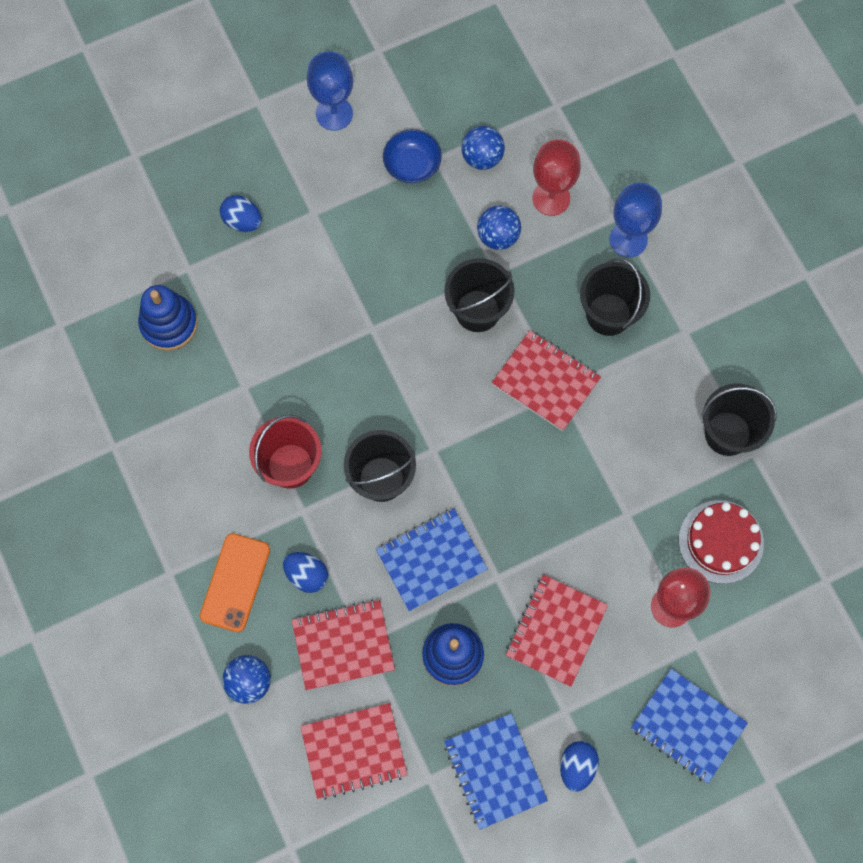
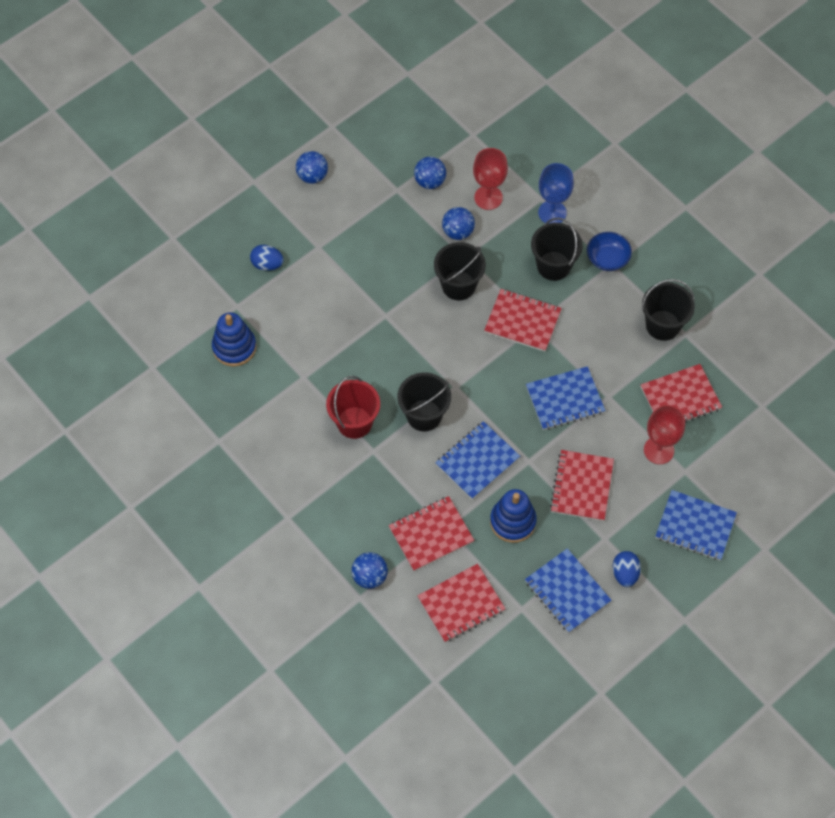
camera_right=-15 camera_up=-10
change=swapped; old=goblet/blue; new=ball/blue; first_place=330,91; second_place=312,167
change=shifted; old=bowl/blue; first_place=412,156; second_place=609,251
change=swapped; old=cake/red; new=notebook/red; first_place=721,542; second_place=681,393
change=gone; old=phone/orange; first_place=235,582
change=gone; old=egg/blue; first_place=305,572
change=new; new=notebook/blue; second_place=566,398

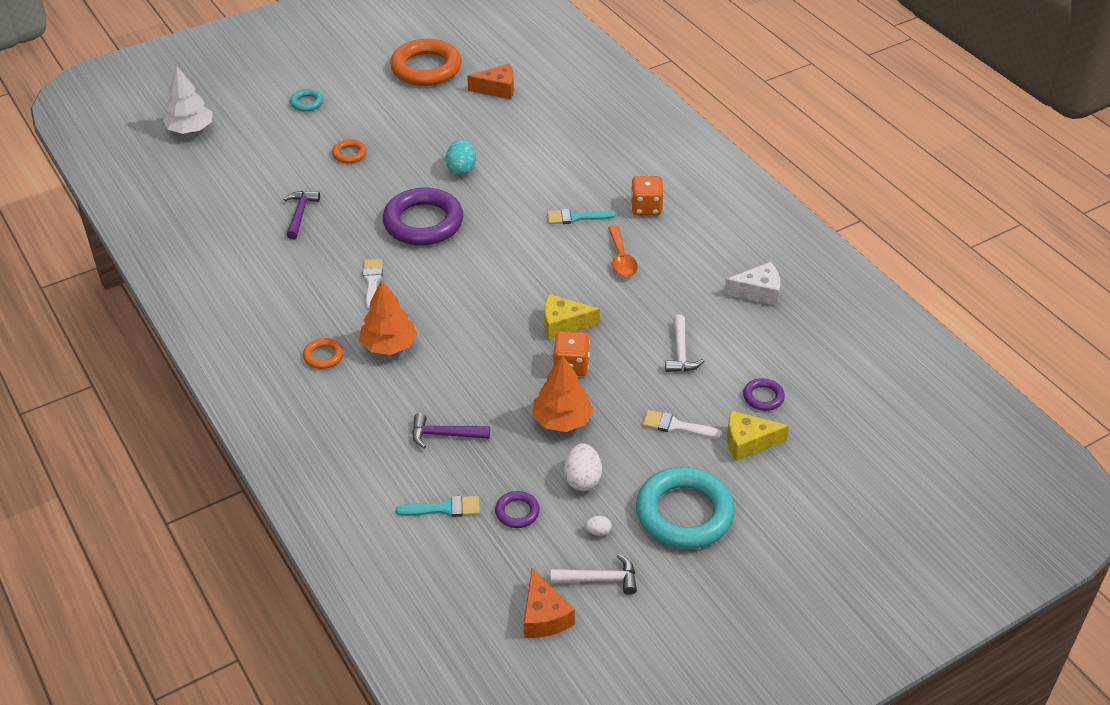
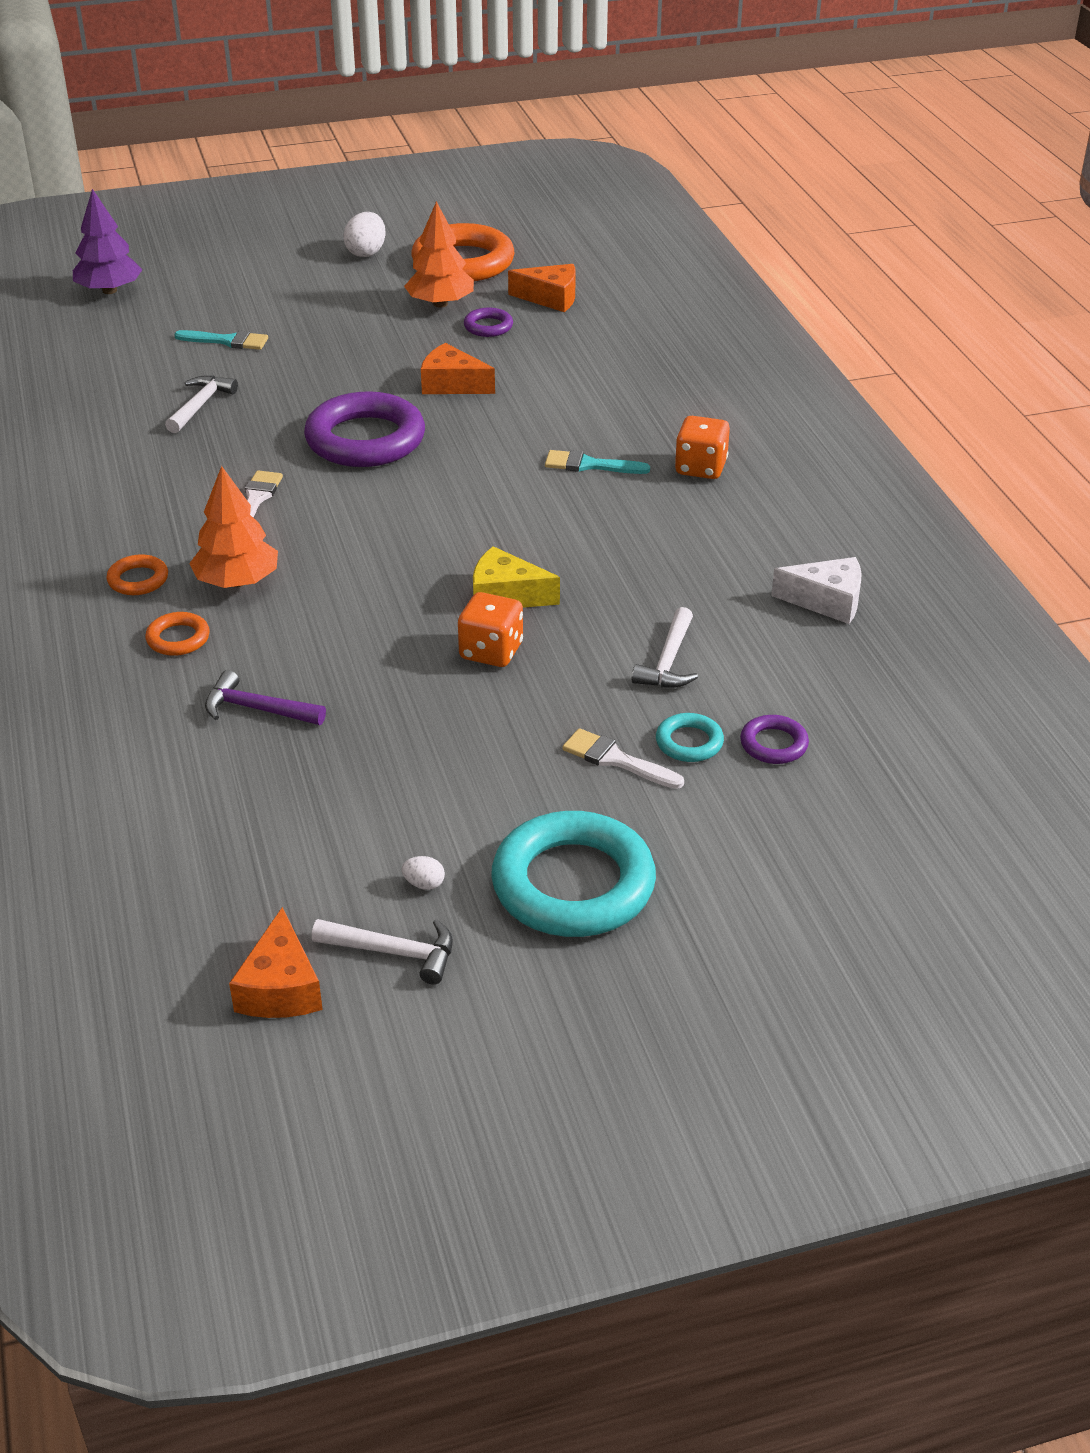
camera_right=15 camera_up=-5
change=repainted; old=tree/white; new=tree/purple; first_place=188,100; second_place=108,241
change=shifted; old=ring/turquoise; first_place=306,100; second_place=690,737
change=shifted; old=ring/orange; first_place=349,151; second_place=177,634
change=swapped; old=egg/turquoise; new=cheese/orange; first_place=460,158; second_place=458,368
change=repainted; old=hammer/purple; new=hammer/white; first_place=302,215; second_place=201,404
change=gone; old=spoon/orange; first_place=623,251
change=shifted; old=tree/orange; first_place=562,393; second_place=439,254
change=gone; old=cheese/yellow; first_place=758,436
change=shifted; old=egg/white; first_place=583,467; second_place=364,234
change=shifted; old=ring/purple; first_place=517,509; second_place=488,322
change=shifted; old=brush/turquoise; first_place=438,506; second_place=221,340

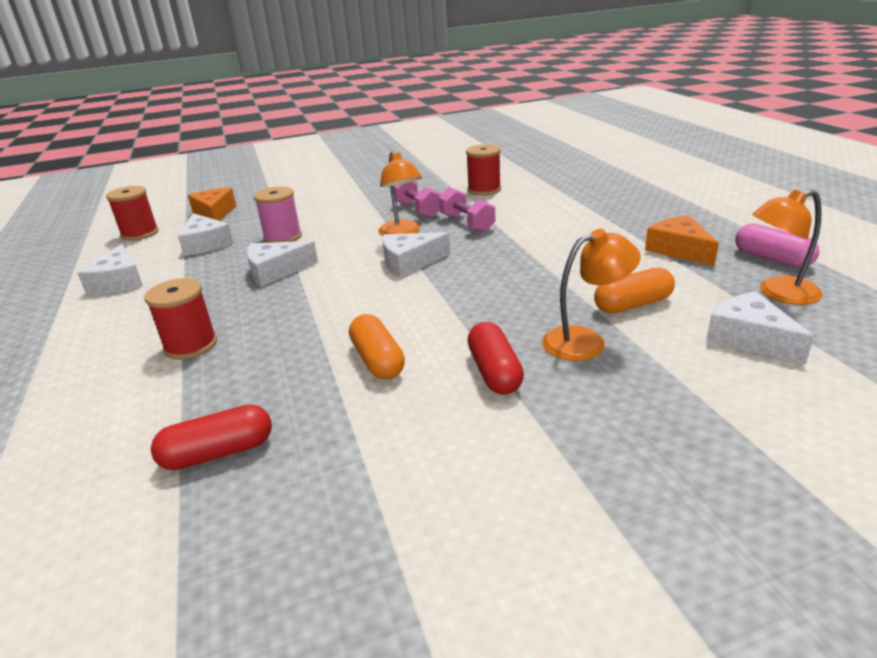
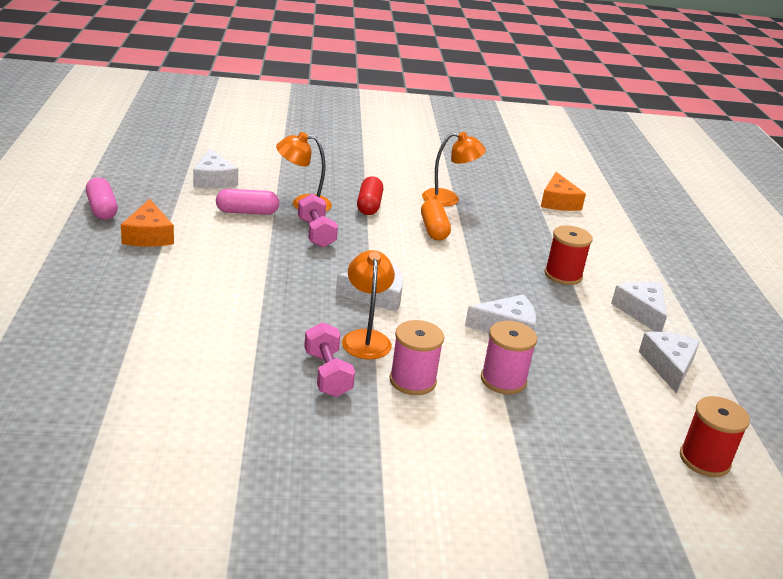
camera_right=-170 camera_up=0
change=gone; old=spool/red; first_place=483,170
change=shifted; old=dumbbell/pink; first_place=467,209; second_place=318,220
change=shifted; old=cheese/orange; first_place=212,204; second_place=563,191
change=shifted; old=lamp/orange; first_place=787,247; second_place=454,169
change=shifted; old=cheese/white; first_place=205,234; second_place=639,306
change=repainted; old=capsule/orange; new=capsule/pink; first_place=634,290; second_place=247,202
change=gone; old=capsule/red; first_place=211,437
change=new; new=spool/pink; second_place=417,357

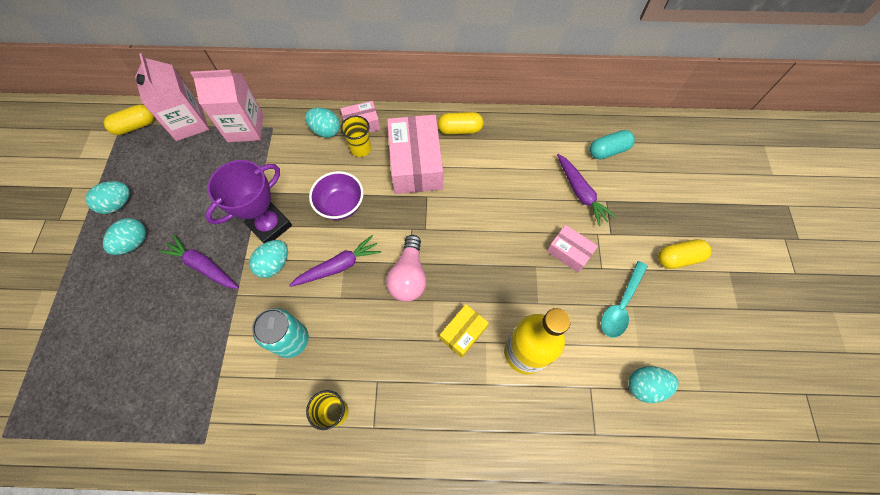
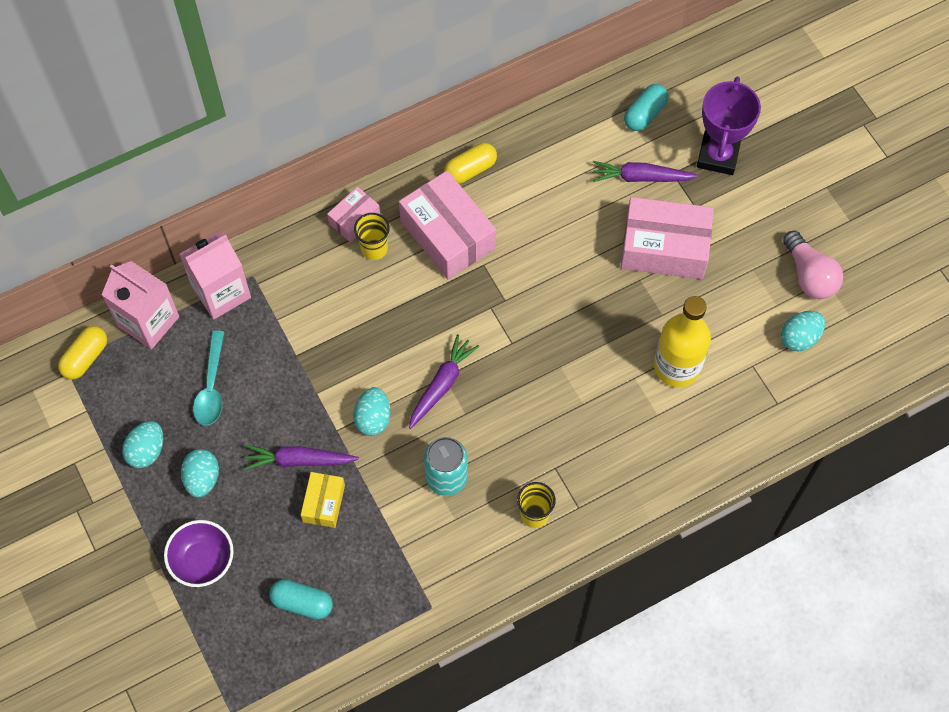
camera_right=-30 camera_up=0
change=gone; old=egg/turquoise; first_place=322,123
change=rotated; old=carrot/purple; first_place=586,190; second_place=645,171; degrees=150
change=shifted; old=trophy/purple; first_place=248,201; second_place=729,126
change=shifted; old=bowl/purple; first_place=336,195; second_place=199,553
change=scaled; old=box/pink; first_place=572,249; second_place=667,238; factor=1.92
change=shifted; old=light bulb/pink; first_place=406,268; second_place=813,265
change=gone; old=capsule/yellow; first_place=685,254
change=shifted; old=spoon/turquoise; first_place=624,299; second_place=208,378
change=shifted; old=box/yellow; first_place=464,331; second_place=323,500
change=new; new=capsule/turquoise; second_place=301,599

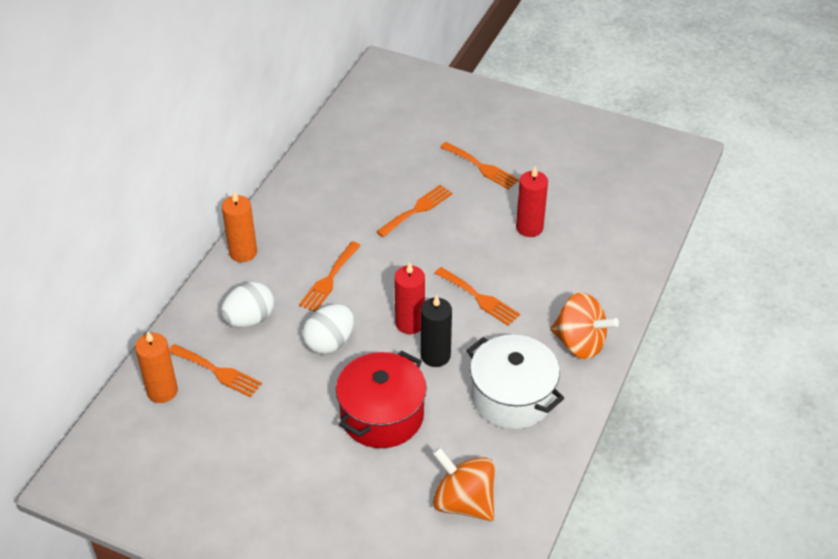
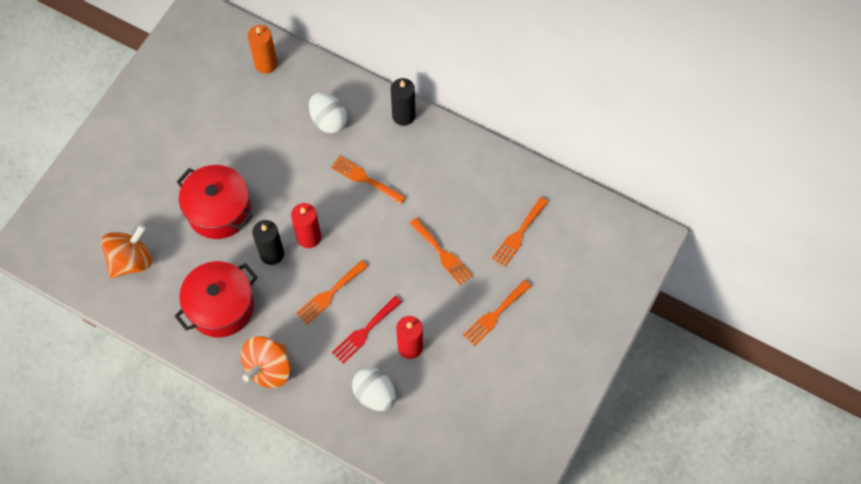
camera_right=95 camera_up=20
change=repainted; old=candle/orange; new=candle/black; first_place=239,226; second_place=403,102
change=shifted; old=egg/white; first_place=328,329; second_place=374,389
change=repainted; old=pot/white; new=pot/red; first_place=515,382; second_place=216,299
change=shifted; old=fork/orange; first_place=215,370; second_place=520,232
change=new; new=fork/red; second_place=367,330

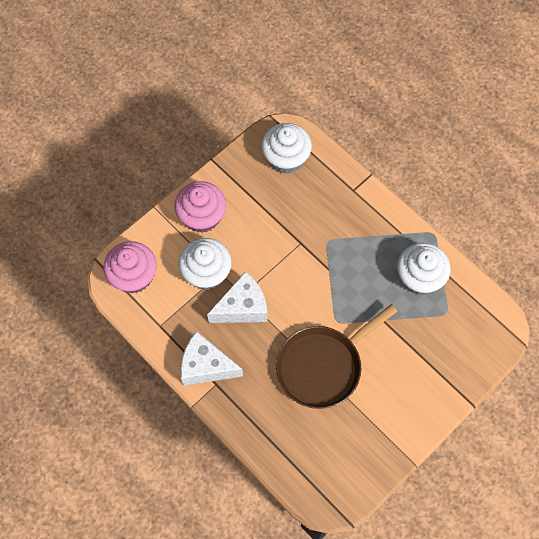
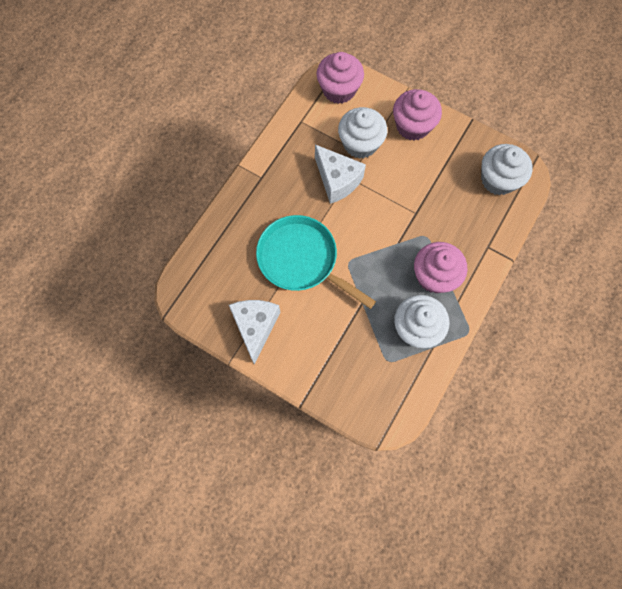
camera_right=75 camera_up=5
change=repainted; old=pan/brown; new=pan/turquoise; first_place=337,356; second_place=316,262
change=shifted; old=cheese/white; first_place=212,358; second_place=255,332
change=new; new=cupcake/pink; second_place=440,267

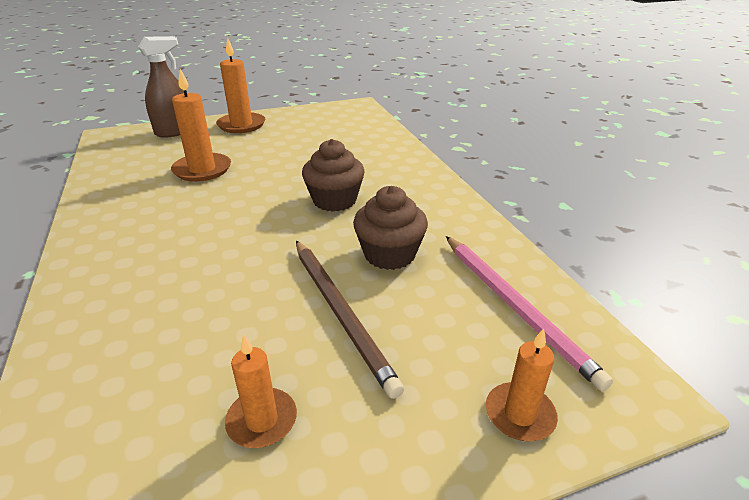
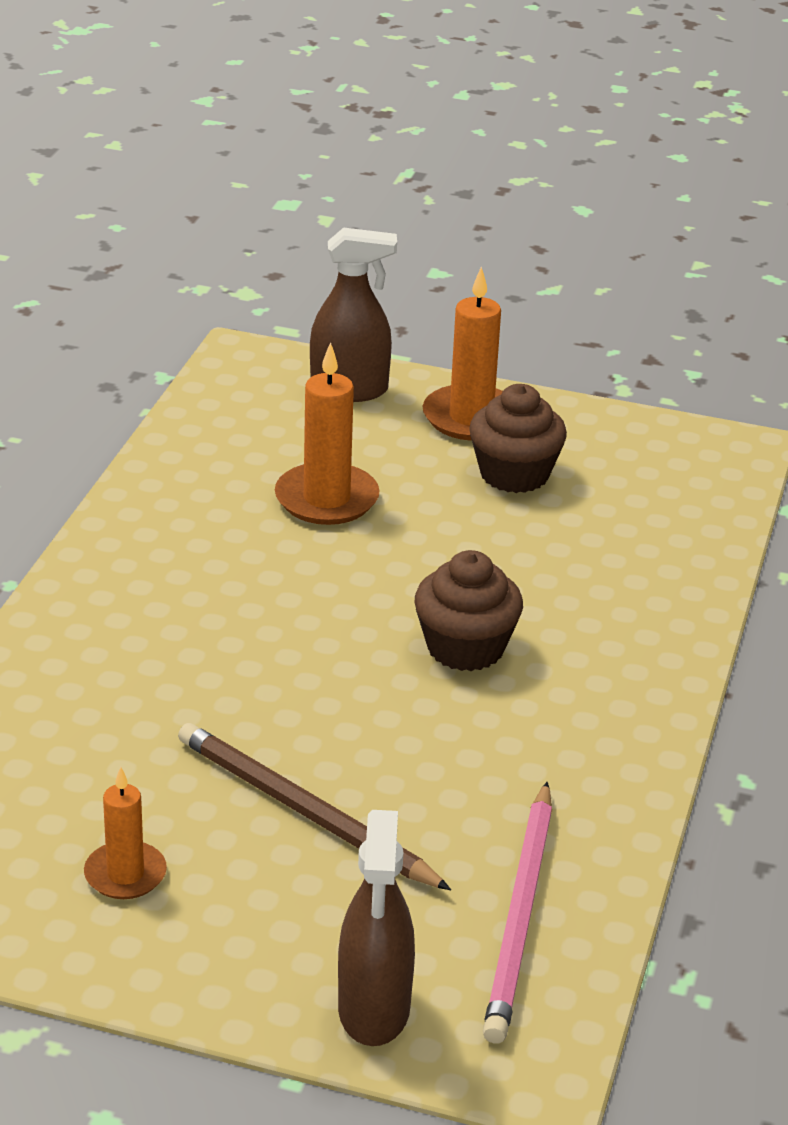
camera_right=35 camera_up=0
change=shifted; old=cupcake/brown; first_place=390,228; second_place=518,438
change=rotated; old=pencil/brown; first_place=350,320; second_place=314,806; degrees=120
change=swapped; old=candle/orange; new=spray bottle/brown; first_place=522,384; second_place=376,928

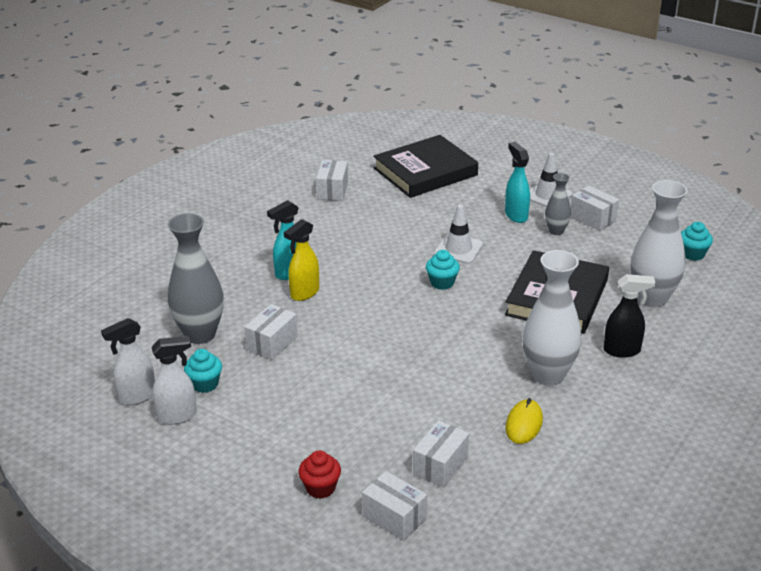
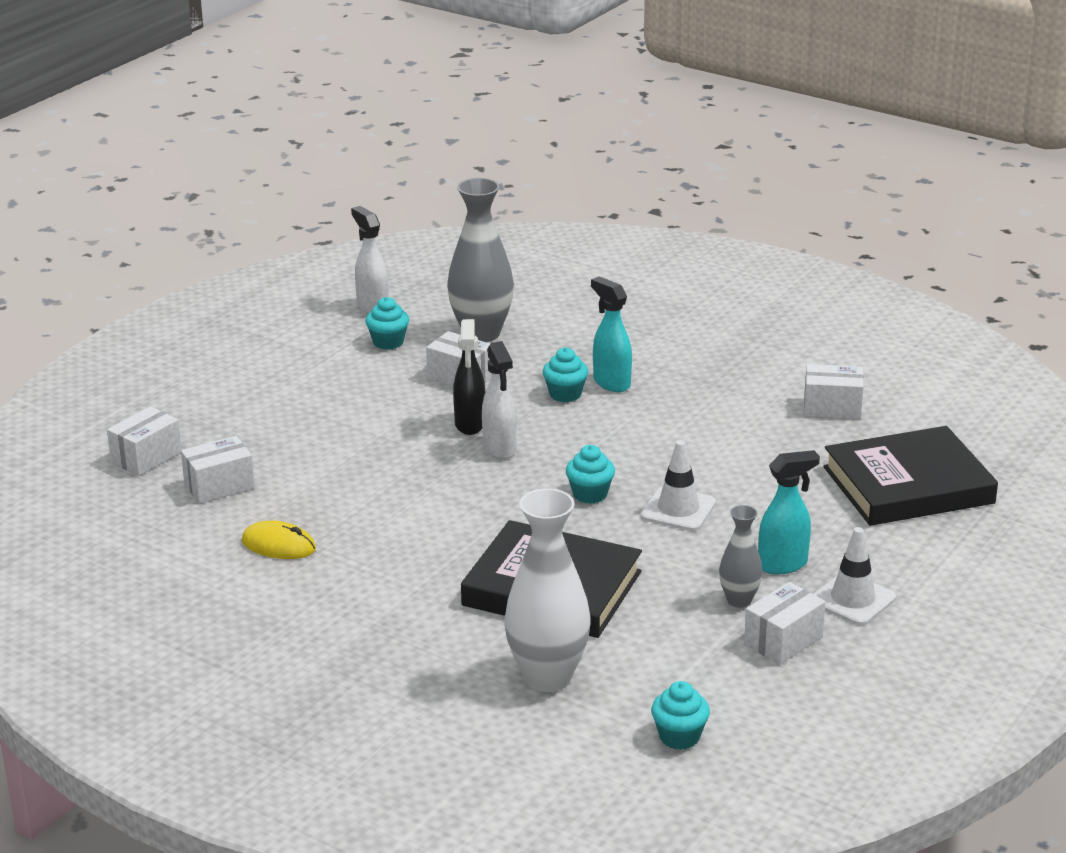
camera_right=90 camera_up=-5
change=rotated; old=book/black; first_place=425,166; second_place=910,476; degrees=-75
change=swapped; old=spray bottle/yellow; new=cupcake/turquoise; first_place=301,260; second_place=565,375
change=gone; old=vase/white; first_place=552,318
change=shifted; old=spray bottle/black; first_place=629,316; second_place=469,377
change=shifted; old=spray bottle/white; first_place=174,380; second_place=499,400
change=rotated; old=box/white; first_place=441,453; second_place=218,470; degrees=-60
change=gone; old=cupcake/red; first_place=320,474

